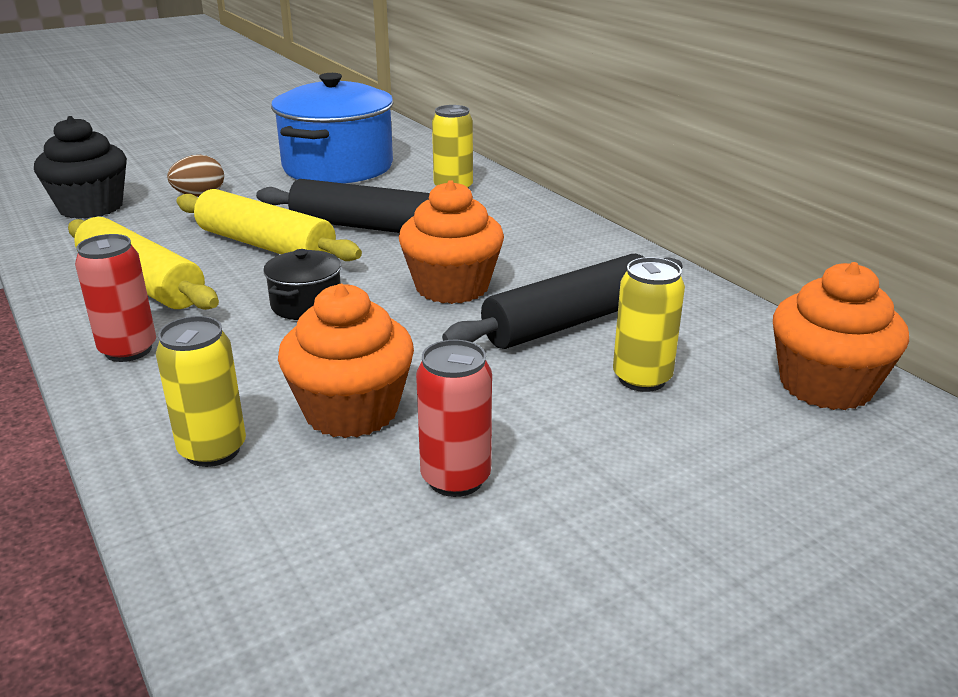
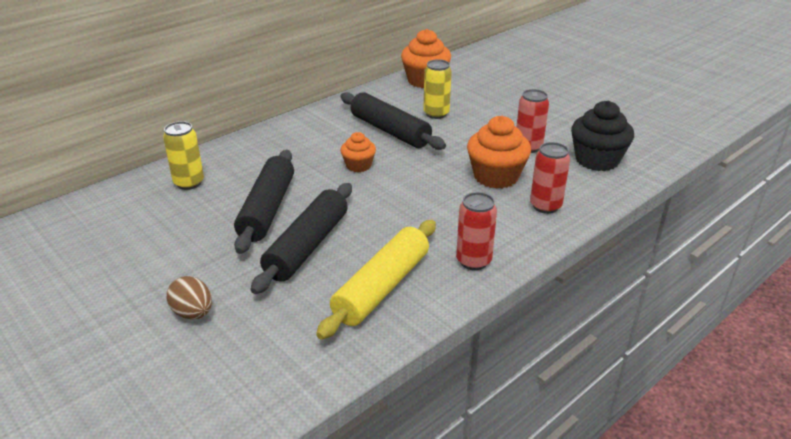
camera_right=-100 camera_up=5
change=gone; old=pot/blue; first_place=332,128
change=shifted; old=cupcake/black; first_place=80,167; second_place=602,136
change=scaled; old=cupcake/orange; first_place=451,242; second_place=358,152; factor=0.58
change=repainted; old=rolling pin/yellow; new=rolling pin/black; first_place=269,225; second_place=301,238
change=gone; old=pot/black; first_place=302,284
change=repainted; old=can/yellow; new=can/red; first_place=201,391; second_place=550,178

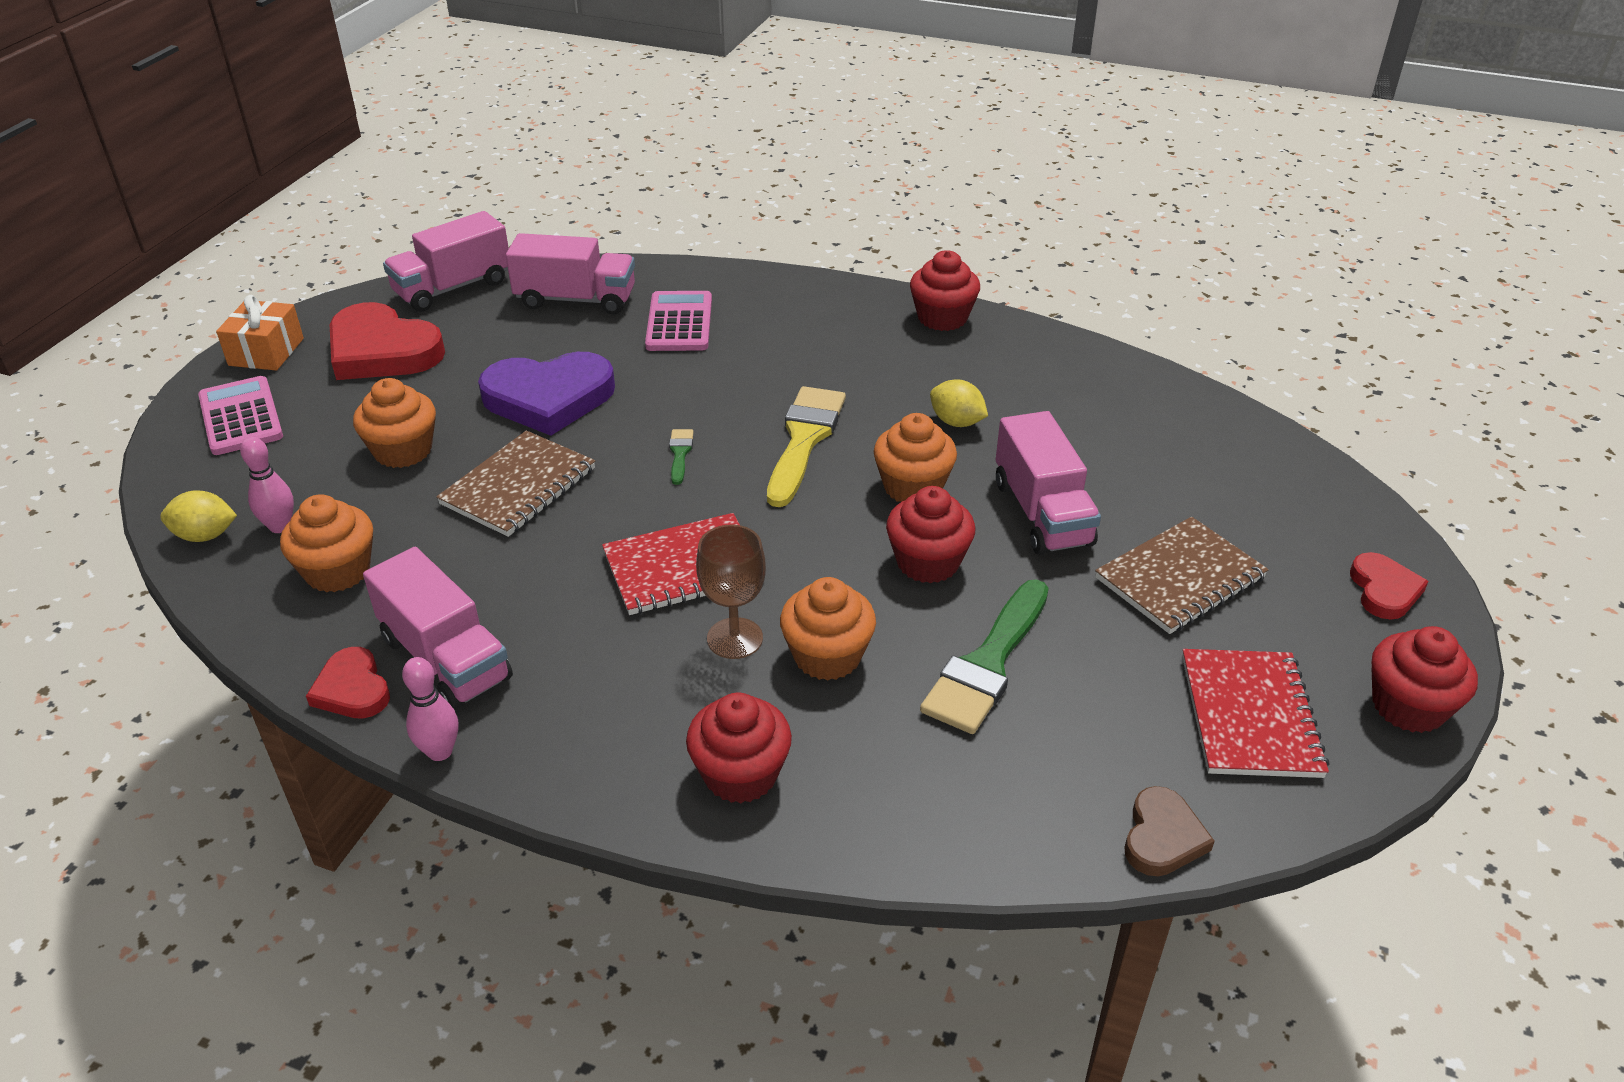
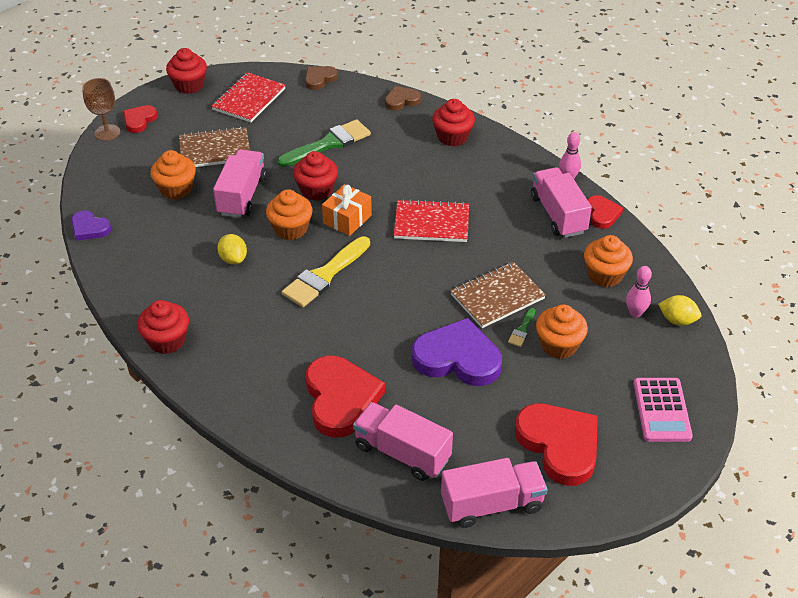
camera_right=-155 camera_up=5
change=swapped; old=calculator/pink; new=heart/red; first_place=678,321; second_place=345,397
change=shifted; old=gift/orange; first_place=260,333; second_place=347,210
change=shifted; old=brush/green; first_place=681,457; second_place=521,327
change=shifted; old=goblet/brown; first_place=731,592; second_place=101,109
change=shifted; old=cupcake/orange; first_place=828,629; second_place=173,175
change=new; new=heart/brown; second_place=403,98
change=new; new=heart/purple; second_place=91,226

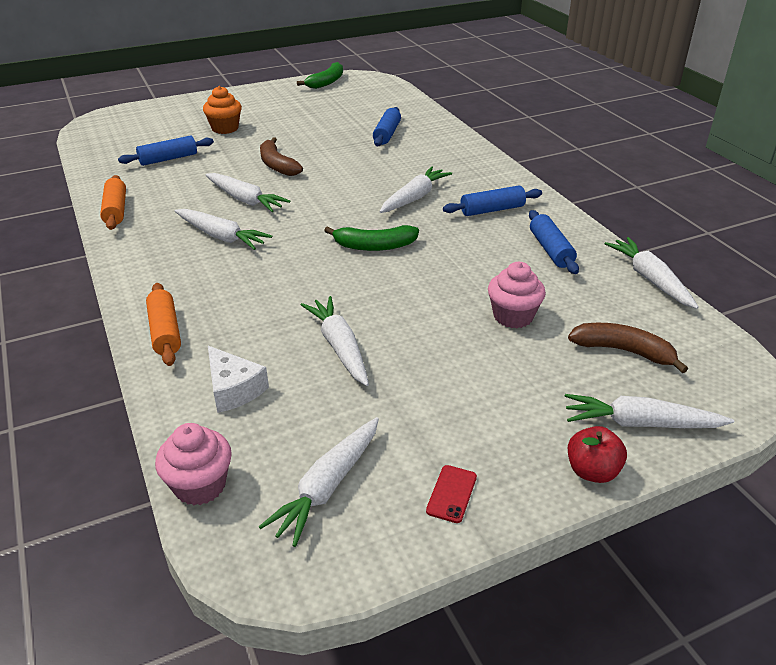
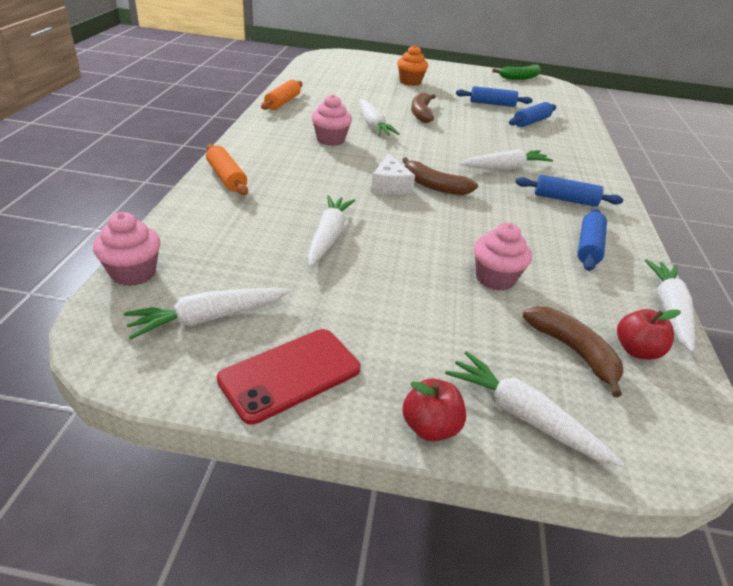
camera_right=30 camera_up=0
change=shifted; old=rolling pin/blue; first_place=166,150; second_place=494,96
change=swapped; old=carrot/white; new=cupcake/pink; first_place=223,229; second_place=331,120
change=repainted; old=banana/green; new=banana/brown; first_place=371,238; second_place=440,176
change=rotated; old=rolling pin/orange; first_place=163,324; second_place=227,169; degrees=-45
change=shifted; old=cheese/white; first_place=238,379; second_place=393,174
change=scaled; old=phone/red; first_place=451,494; second_place=289,377; factor=2.03
change=new; new=apple/red; second_place=649,334

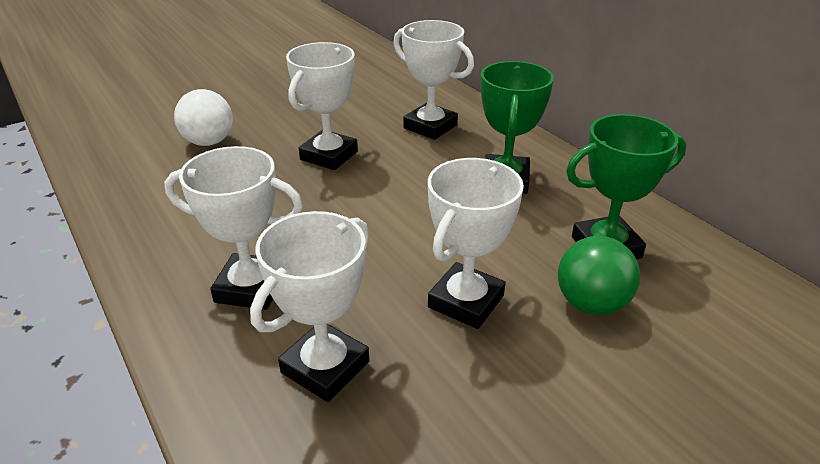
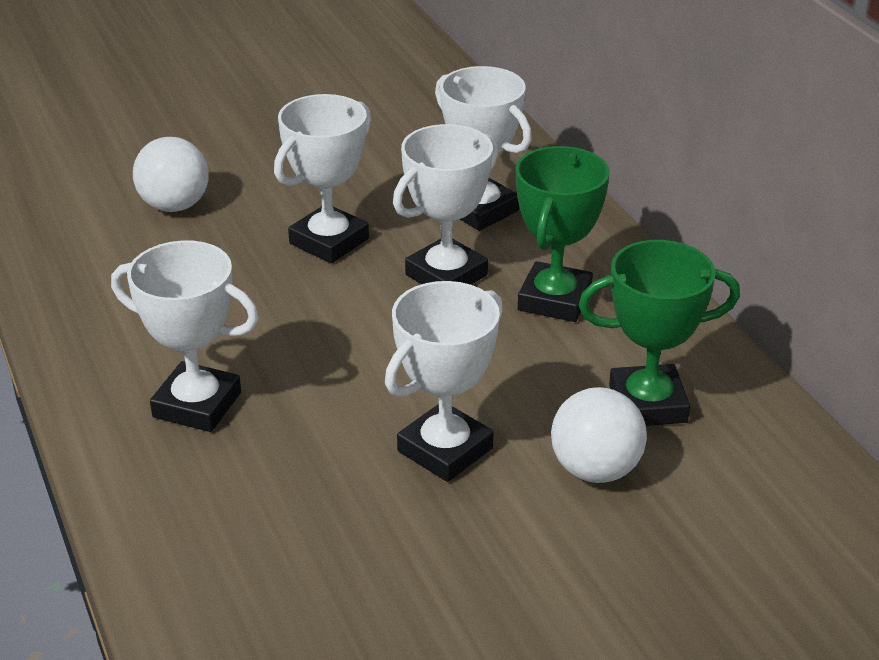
camera_right=10 camera_up=0
change=shifted; old=trophy/white; first_place=309,306; second_place=445,204
change=repainted; old=ball/green; new=ball/white; first_place=599,275; second_place=599,435

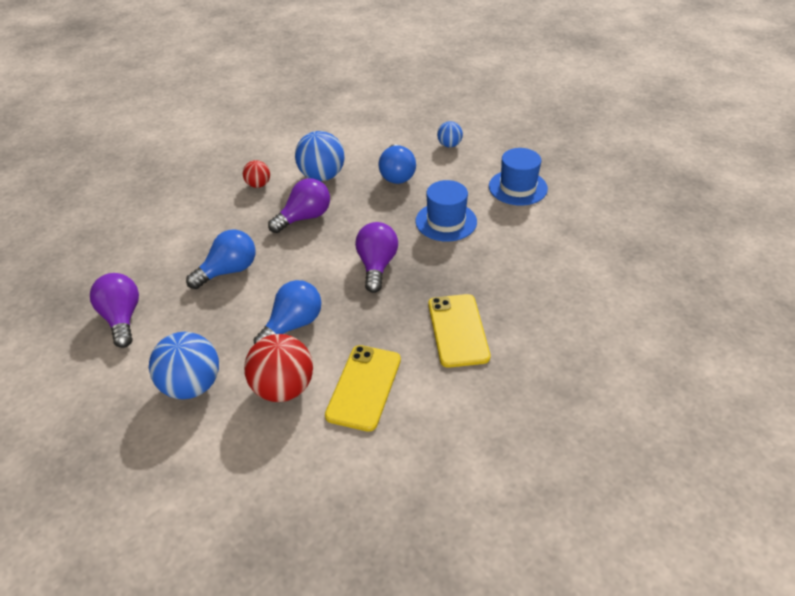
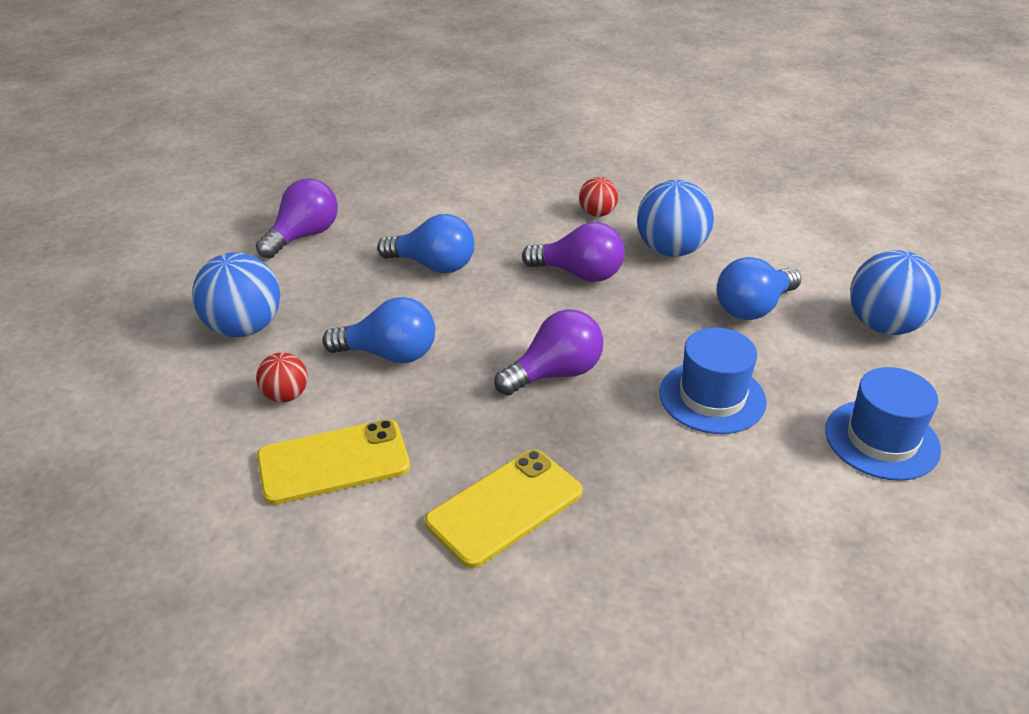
camera_right=55 camera_up=-5
change=scaled; old=ball/blue; first_place=450,134; second_place=895,292; factor=1.82
change=scaled; old=ball/red; first_place=278,368; second_place=282,377; factor=0.55

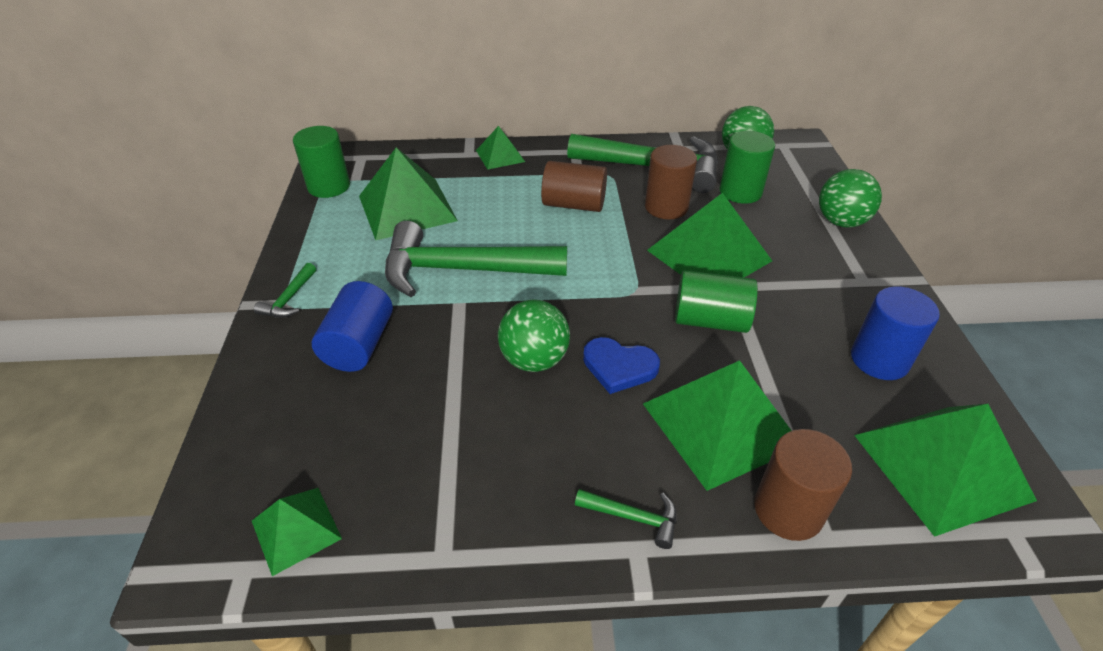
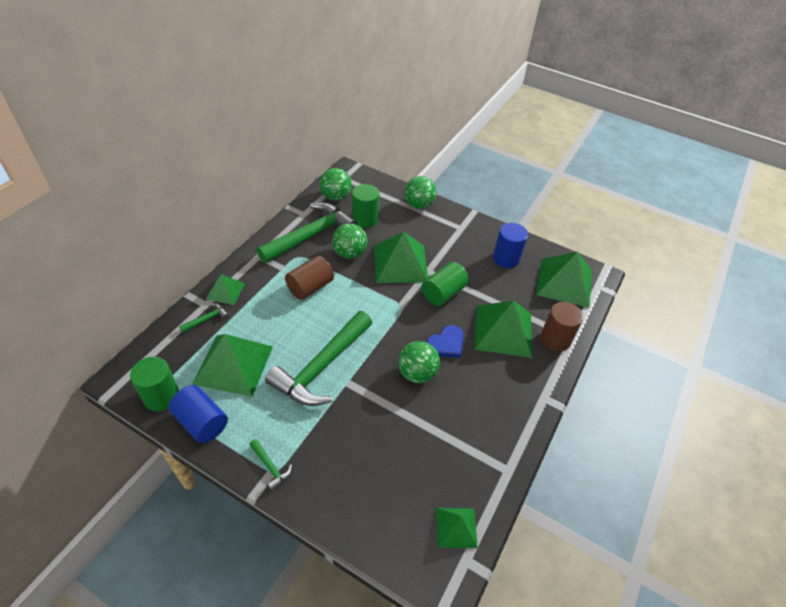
camera_right=-60 camera_up=5
change=swapped; old=cylinder/brown; new=ball/green; first_place=671,182; second_place=349,241
change=shifted; old=cylinder/blue; first_place=352,326; second_place=198,414
change=shifted; old=hammer/green; first_place=626,519; second_place=204,318

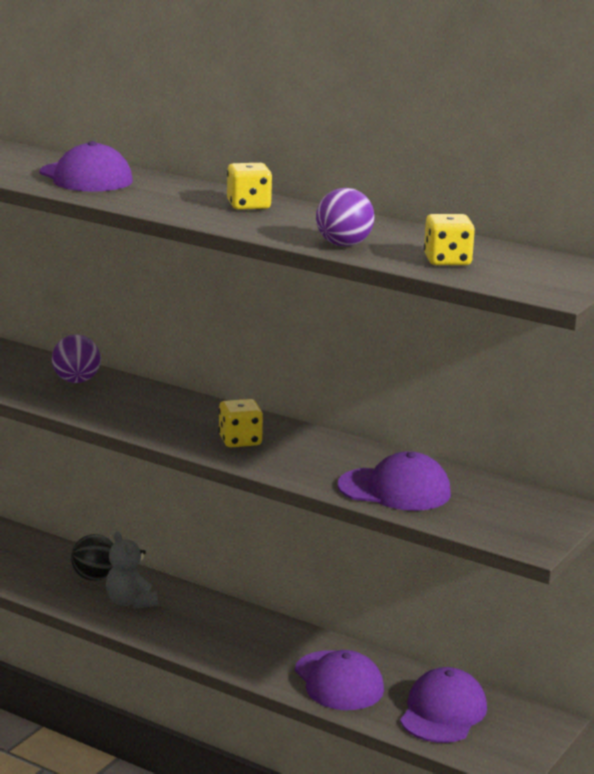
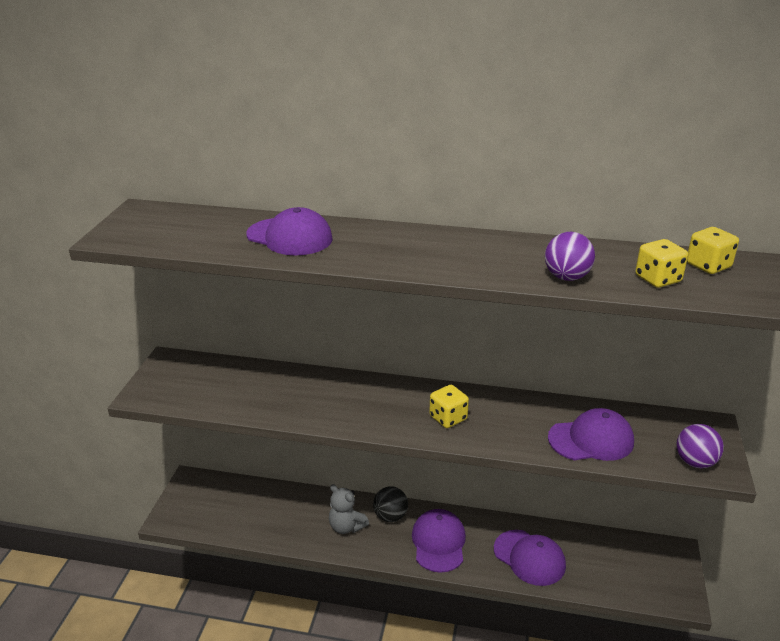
camera_right=-20 camera_up=10
change=shifted; old=dice/yellow; first_place=249,186; second_place=713,250
change=shifted; old=ball/purple; first_place=76,358; second_place=700,446
change=shifted; old=ball/black; first_place=92,557; second_place=390,504
change=shifted; old=cap/purple; first_place=443,705; second_place=439,541

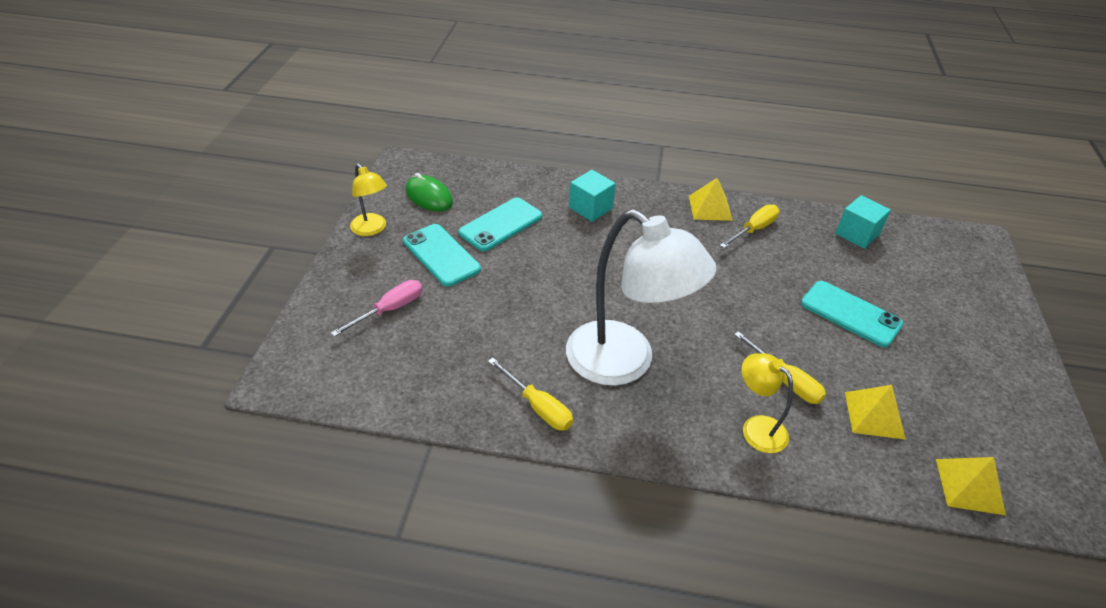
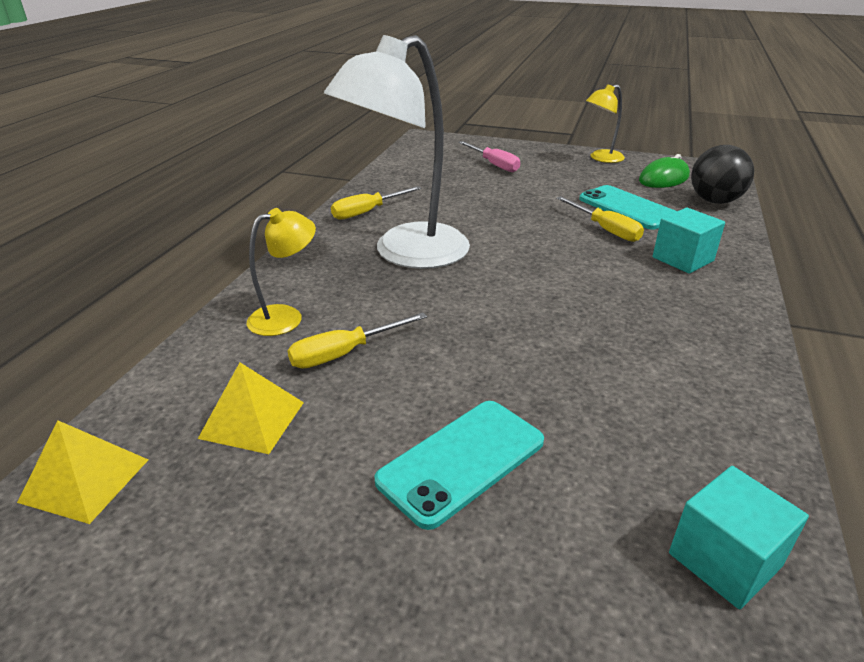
camera_right=100 camera_up=-10
change=gone; old=pyramid/yellow; first_place=711,199
change=shifted; old=screwdriver/yellow; first_place=749,226; second_place=600,219
change=gone; old=phone/turquoise; first_place=442,255
change=new; new=ball/black; second_place=722,174

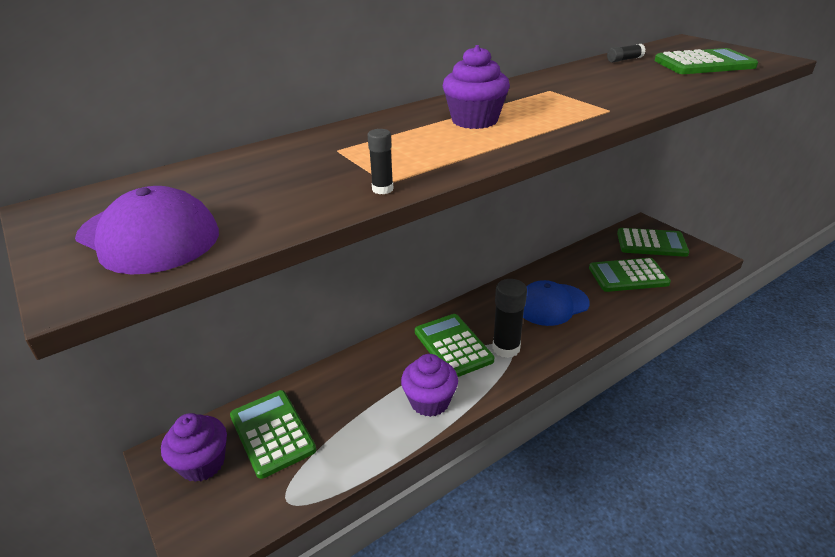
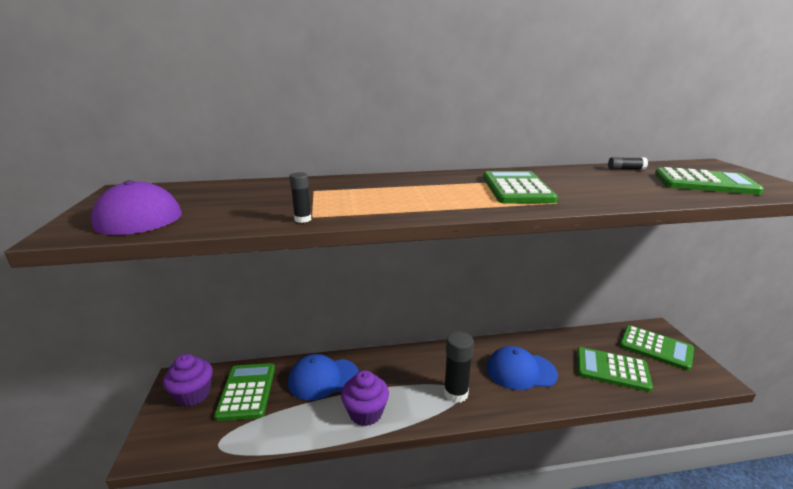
camera_right=25 camera_up=-10
change=gone; old=cupcake/purple; first_place=476,87
change=shifted; old=calculator/green; first_place=454,345; second_place=520,187
change=new; new=cap/blue; second_place=323,377

